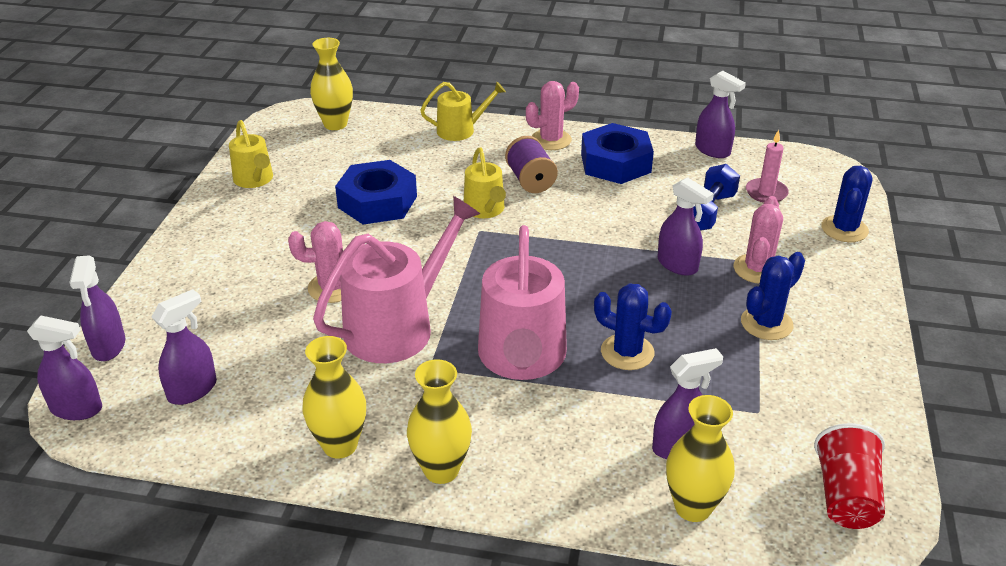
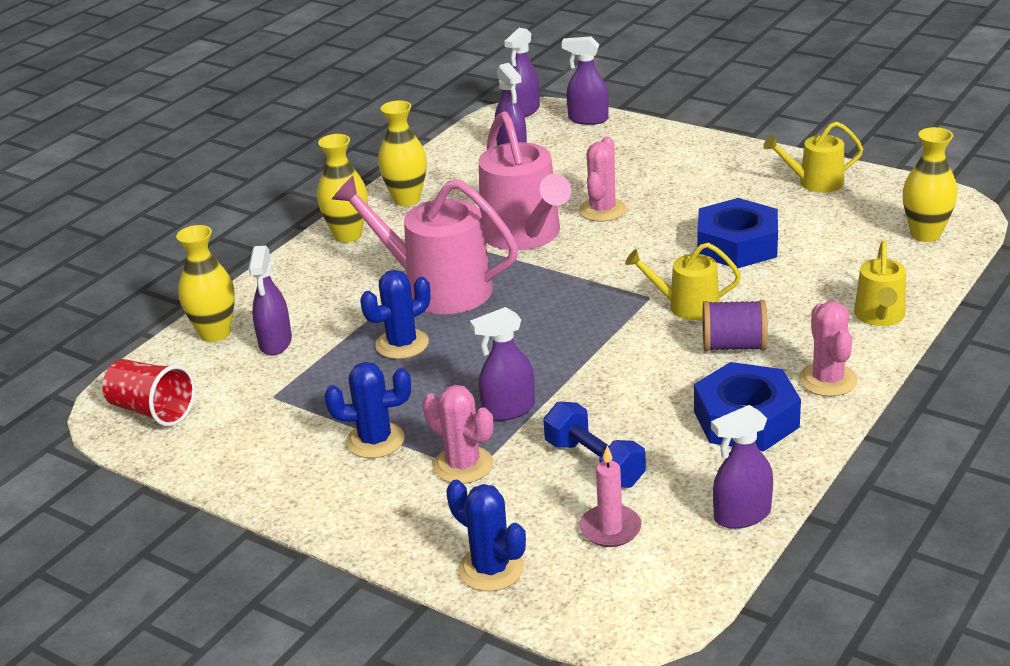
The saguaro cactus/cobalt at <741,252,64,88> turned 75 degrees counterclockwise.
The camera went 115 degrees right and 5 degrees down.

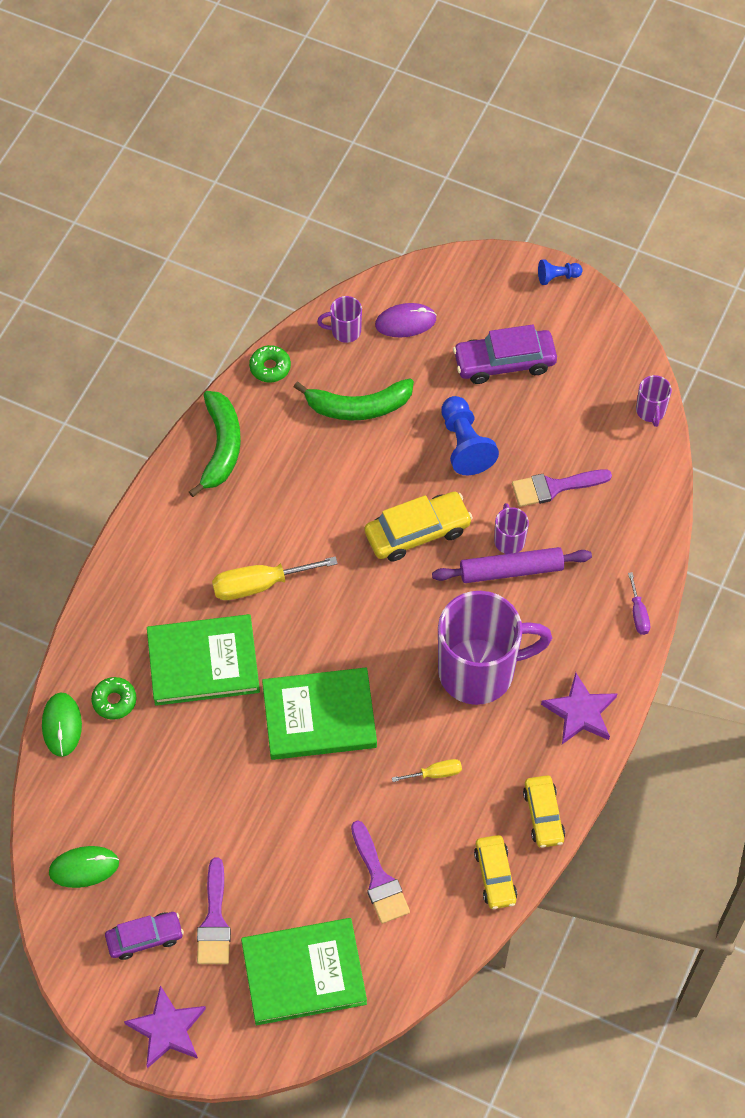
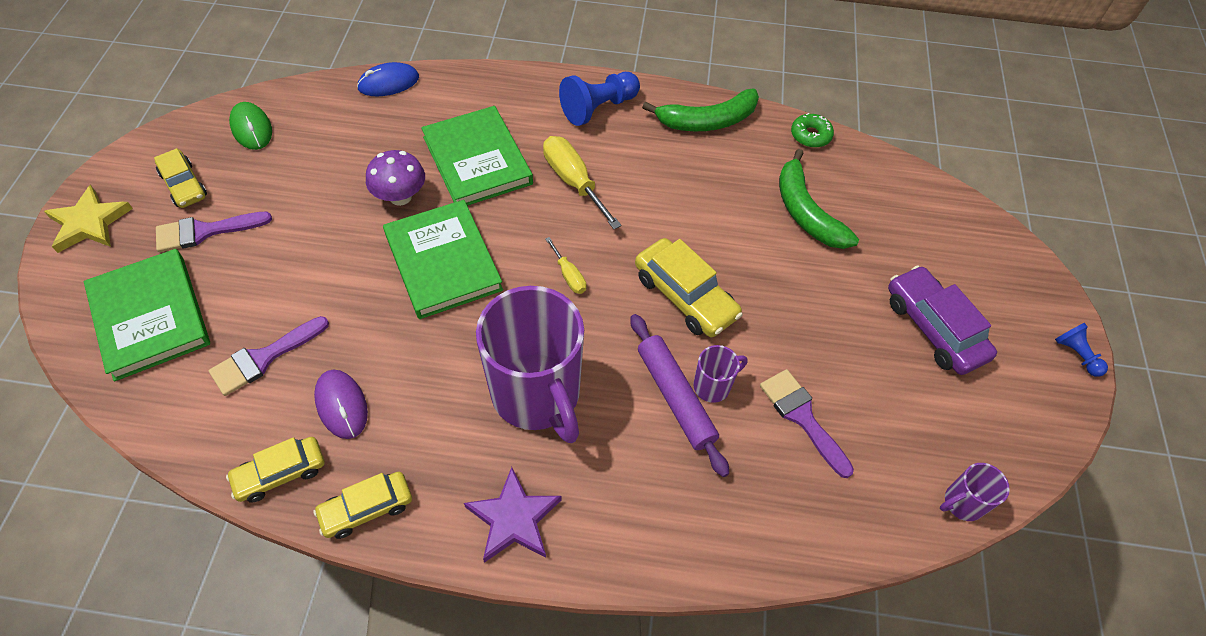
The coffee mug/purple at <317,296,45,47> disappeared.
The PC mouse/purple moved from <375,303,62,34> to <314,370,54,69>.
The chess pawn/cobalt moved from <441,396,58,79> to <559,72,81,54>.
The hand screwdriver/purple at <628,572,22,63> disappeared.
The glazed donut/green at <91,677,45,43> disappeared.
The PC mouse/green at <42,692,40,65> became the PC mouse/cobalt at <357,62,62,34>.
The hand screwdriver/yellow moved from <392,759,70,23> to <545,237,41,57>.
The toy car/purple at <105,912,79,48> became the toy car/yellow at <154,148,53,60>.
The star shape/purple at <124,985,82,83> became the star shape/yellow at <44,185,89,68>.
The fungus/purple at <366,150,59,56> appeared.
The camera went 70 degrees right and 5 degrees down.

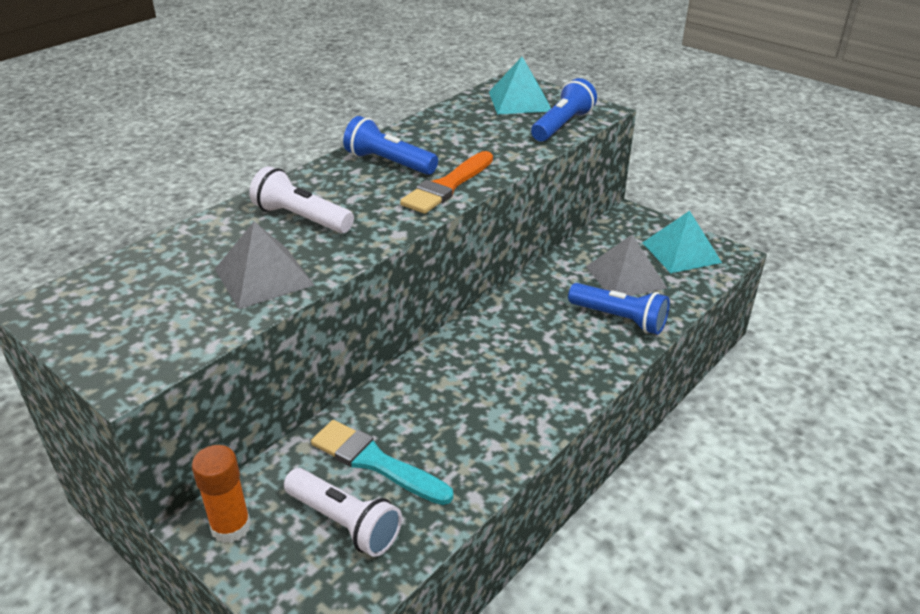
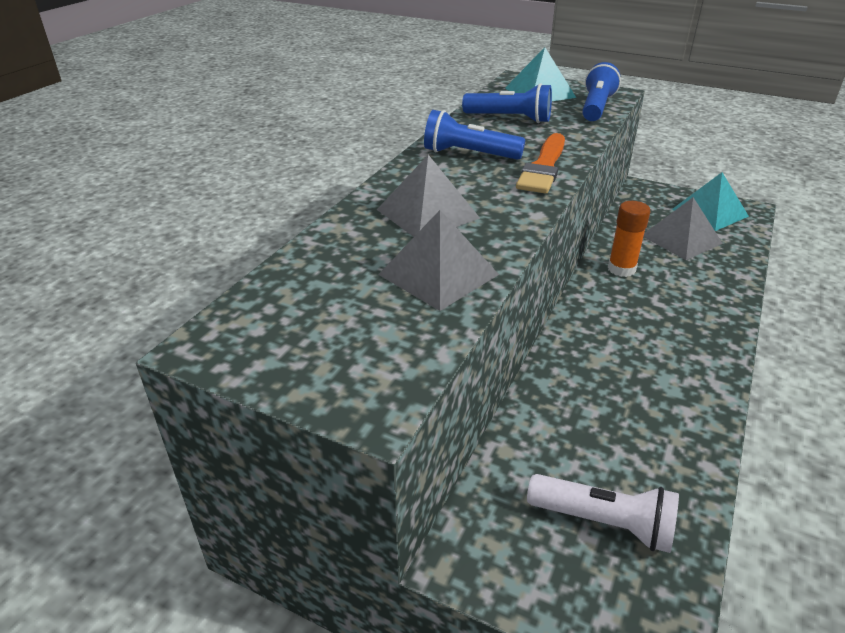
The torch/snow-white at <249,166,105,67> was replaced by the pyramid/grey at <377,155,103,82>.
The torch/cobalt moved from <568,283,102,52> to <462,83,90,40>.
The paintbrush/teal at <311,420,142,85> disappeared.
The glue stick/bright orange moved from <192,445,59,98> to <608,201,43,76>.
The camera went 15 degrees left and 0 degrees up.

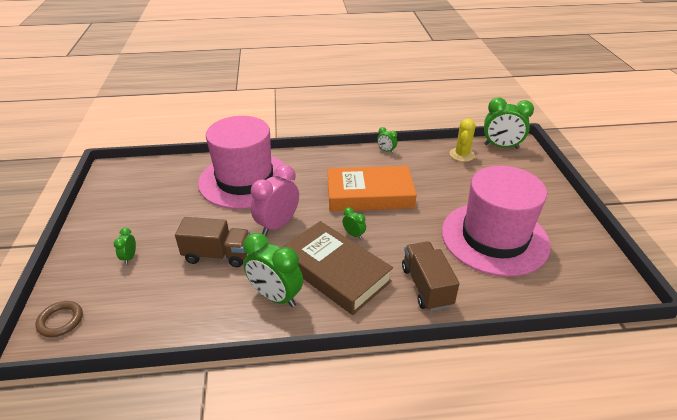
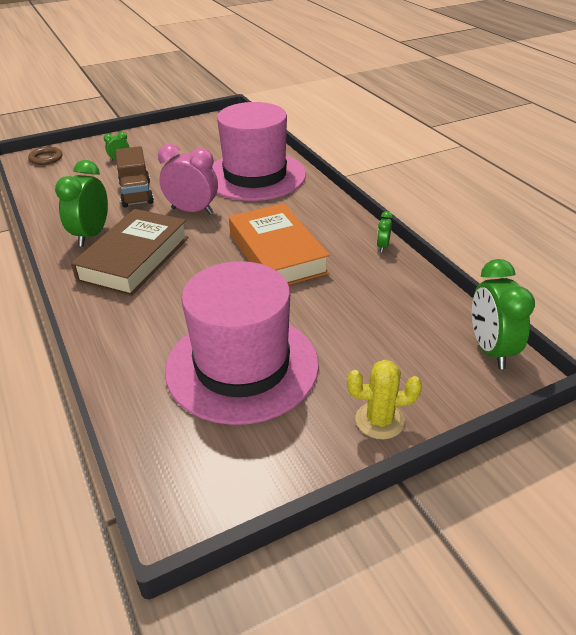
The saguaro cactus/yellow moved from <450,119,25,43> to <347,359,75,80>.
The bedside clock/green at <342,207,24,32> disappeared.
The truck/russet at <402,242,57,69> disappeared.
The camera went 70 degrees right and 0 degrees up.

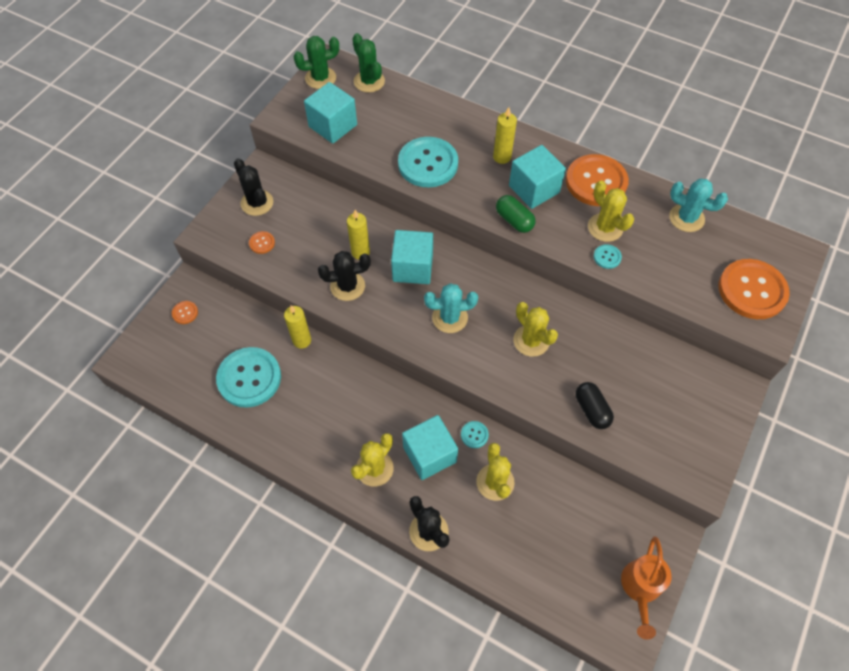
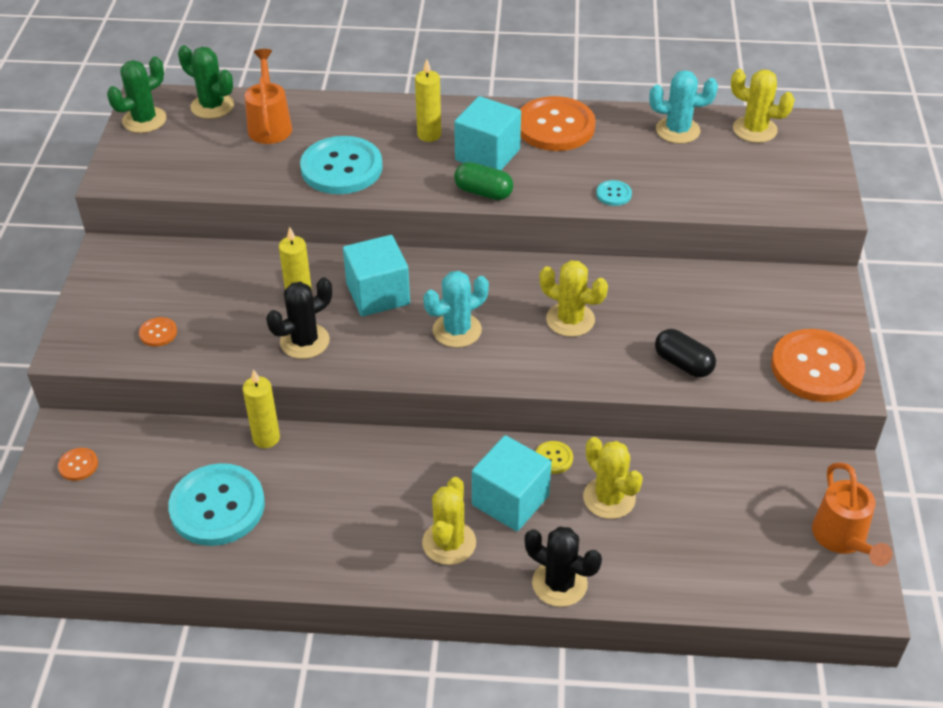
The solid cube/teal at <304,82,53,62> disappeared.
The saguaro cactus/jet-black at <234,158,39,58> disappeared.
The saguaro cactus/yellow moved from <588,180,46,62> to <731,69,64,74>.
The button/bright orange moved from <719,259,71,60> to <771,329,94,73>.
The button/teal at <461,421,28,27> became the button/yellow at <535,441,38,33>.
The watering can/bright orange at <245,49,47,95> appeared.
The camera went 25 degrees left and 15 degrees down.

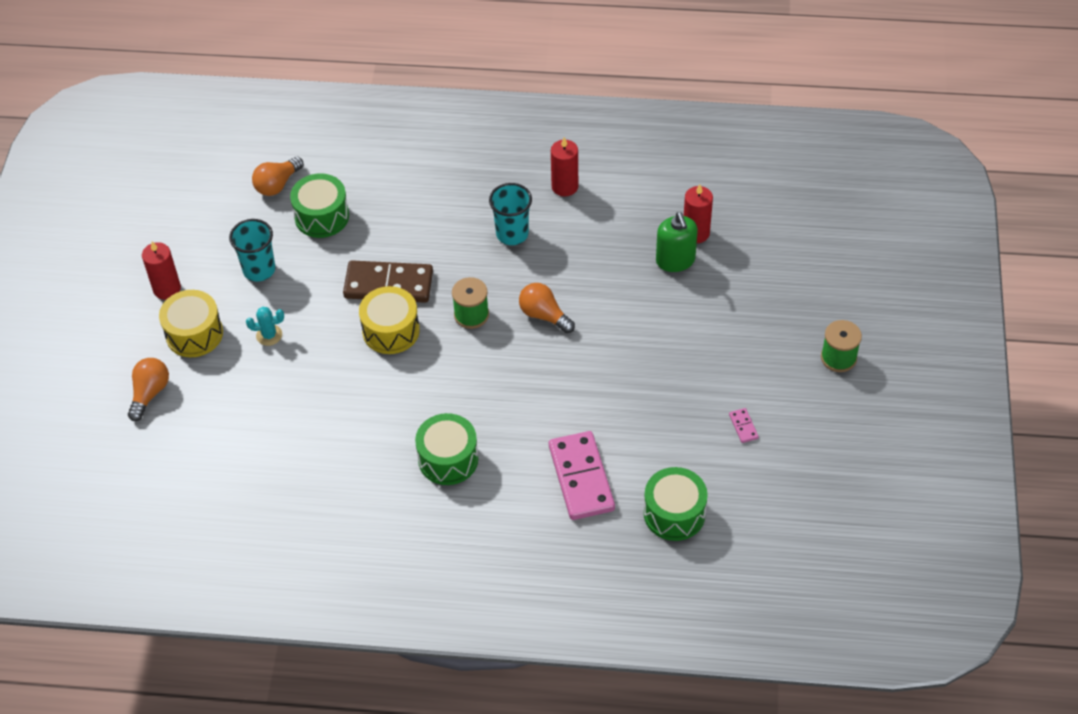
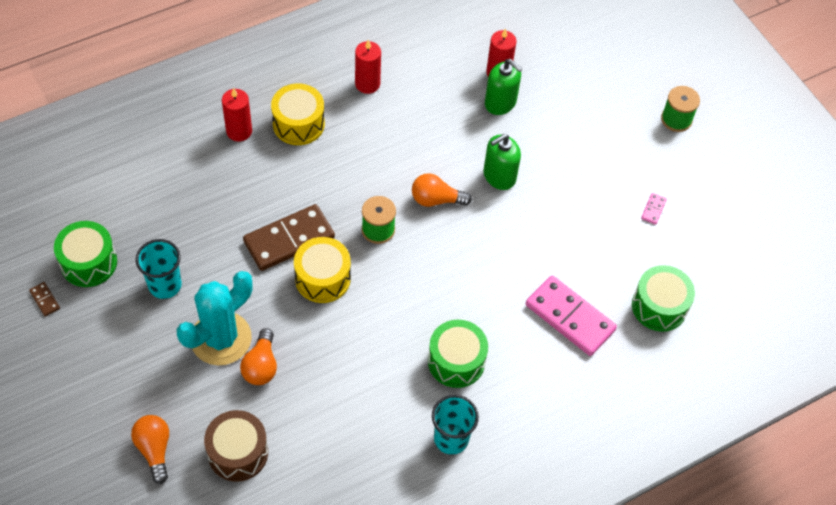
The bulb/bright orange moved from <252,157,52,39> to <240,328,37,57>.
The drum/green moved from <290,173,59,65> to <54,221,63,66>.
The beaker/teal moved from <489,183,43,62> to <432,395,47,60>.
The pillar candle/crimson moved from <142,241,39,59> to <222,88,30,54>.
The drum/yellow moved from <159,290,64,67> to <271,83,54,62>.
The saguaro cactus/teal at <246,307,38,39> changed to 2.31 times the size.
The domino/pink at <729,408,30,35> turned 75 degrees clockwise.
The soap dispenser/green at <484,134,37,56> appeared.
The domino/russet at <29,282,31,34> appeared.
The drum/russet at <204,410,64,72> appeared.
The camera went 40 degrees left and 5 degrees up.

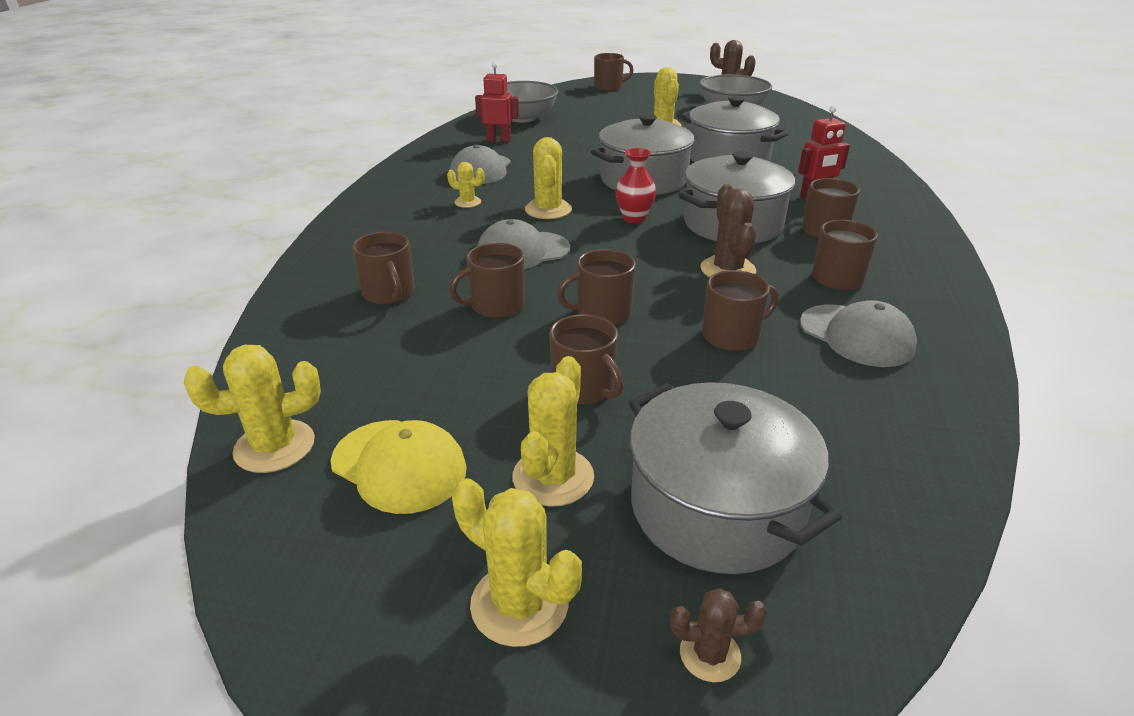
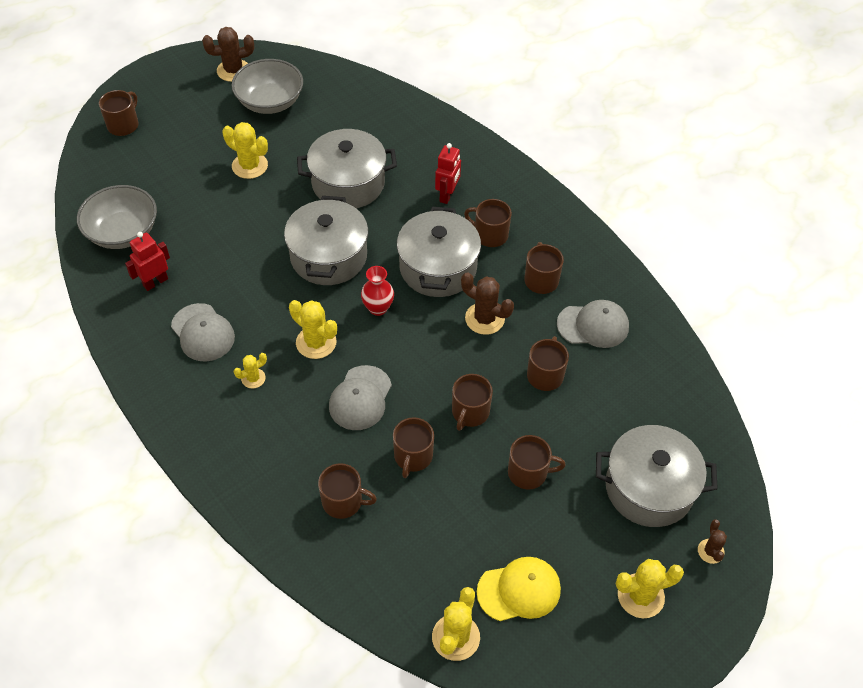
The saguaro cactus/yellow at <513,356,81,151> disappeared.
The saguaro cactus/russet at <670,588,97,94> turned 45 degrees counterclockwise.
The camera went 50 degrees left and 20 degrees up.

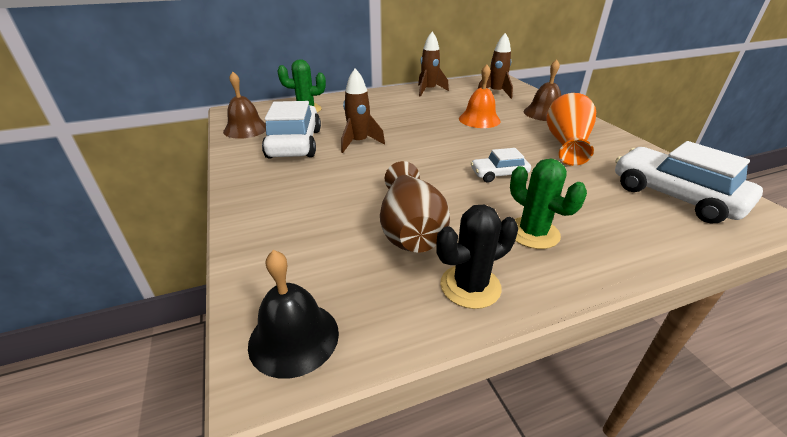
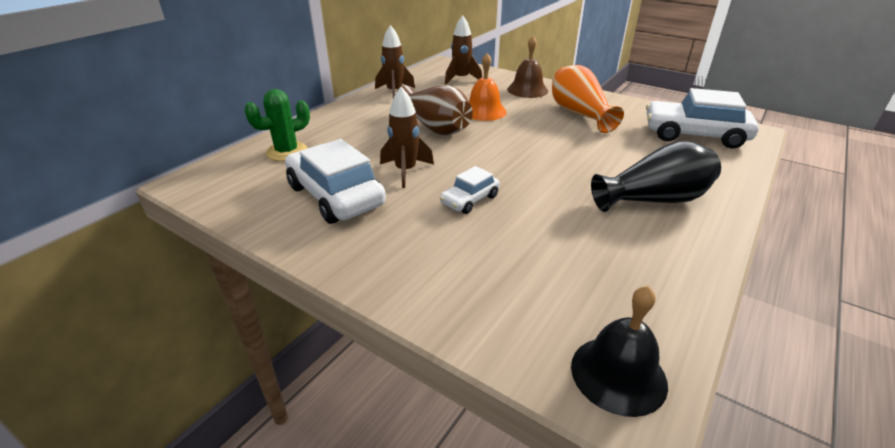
The hand bell/russet at <223,72,43,67> disappeared.
The toy car/snow-white moved from <471,148,60,35> to <440,166,60,48>.
The saguaro cactus/green at <510,159,77,90> was replaced by the flower vase/jet-black at <591,141,130,71>.
The flower vase/russet moved from <380,161,70,92> to <394,86,79,49>.
The saguaro cactus/jet-black at <436,205,82,104> disappeared.
The camera went 35 degrees left and 0 degrees up.

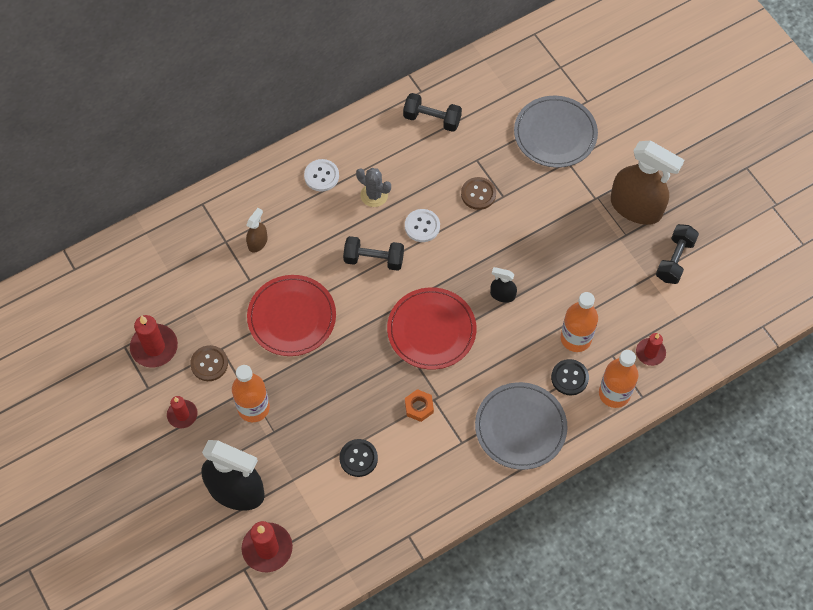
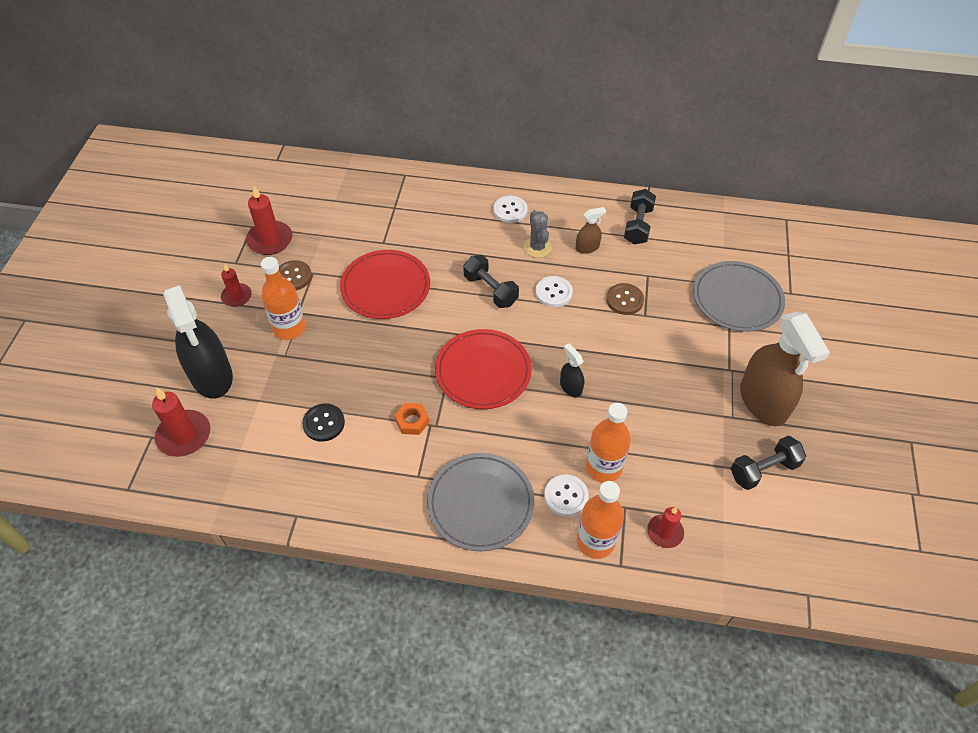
The dumbbell/jet-black at <403,93,59,39> turned 45 degrees clockwise.
The sprayer/russet moved from <246,208,21,45> to <576,207,30,47>.
The button/jet-black at <551,359,38,37> became the button/snow-white at <544,474,45,43>.
The camera went 40 degrees right and 10 degrees down.

